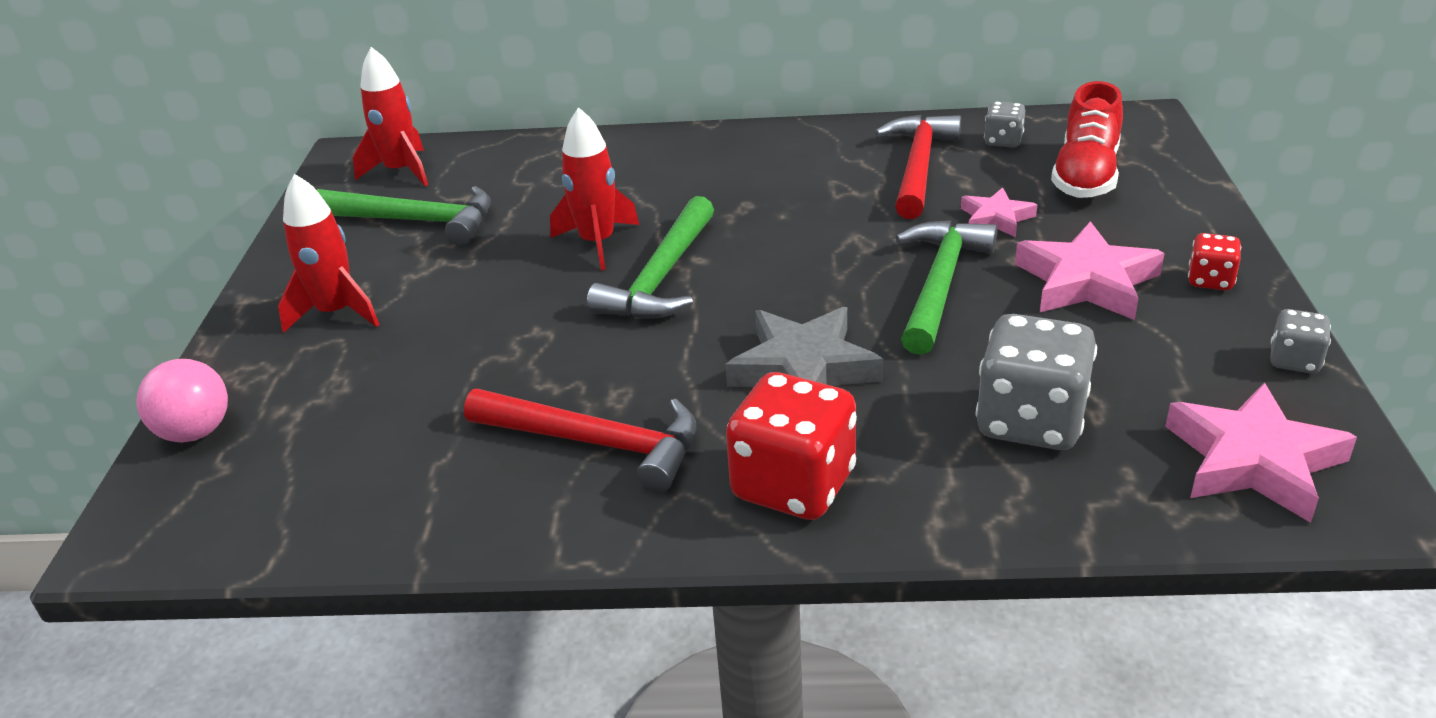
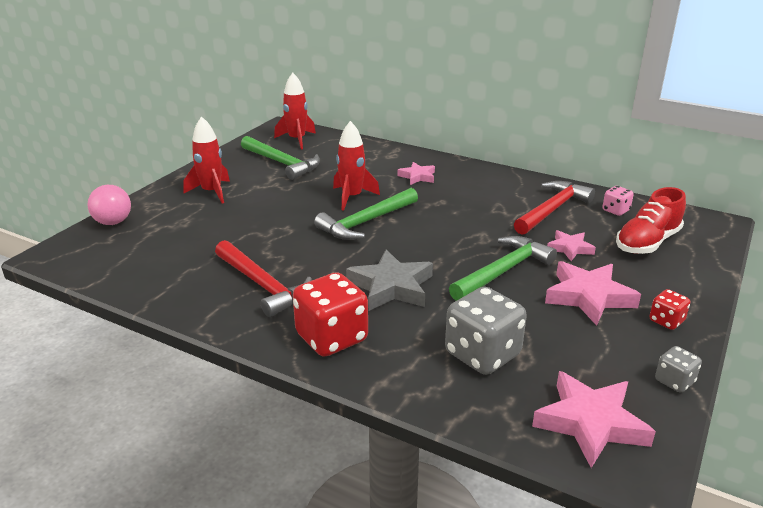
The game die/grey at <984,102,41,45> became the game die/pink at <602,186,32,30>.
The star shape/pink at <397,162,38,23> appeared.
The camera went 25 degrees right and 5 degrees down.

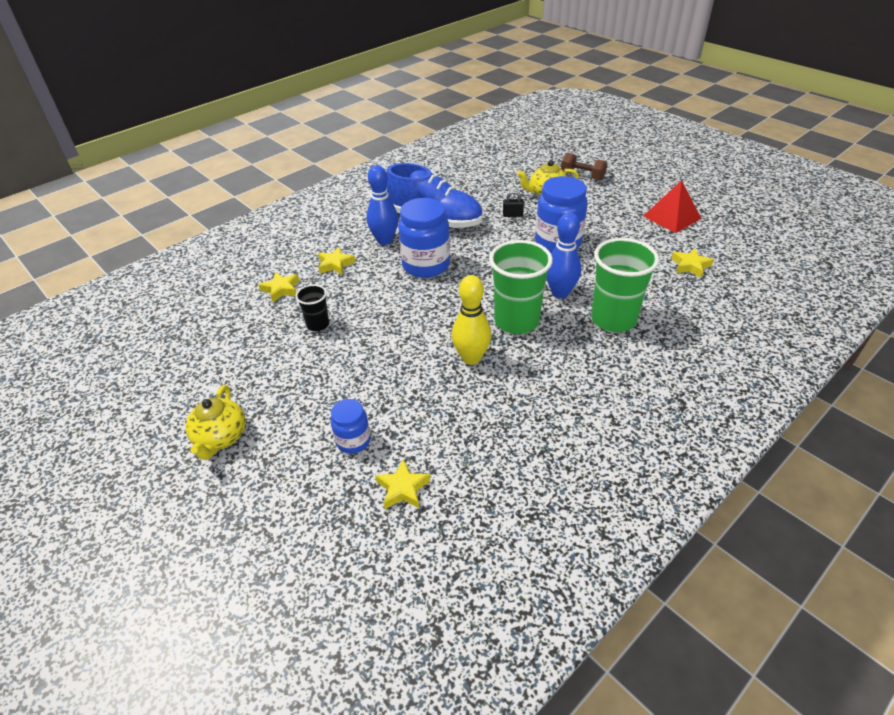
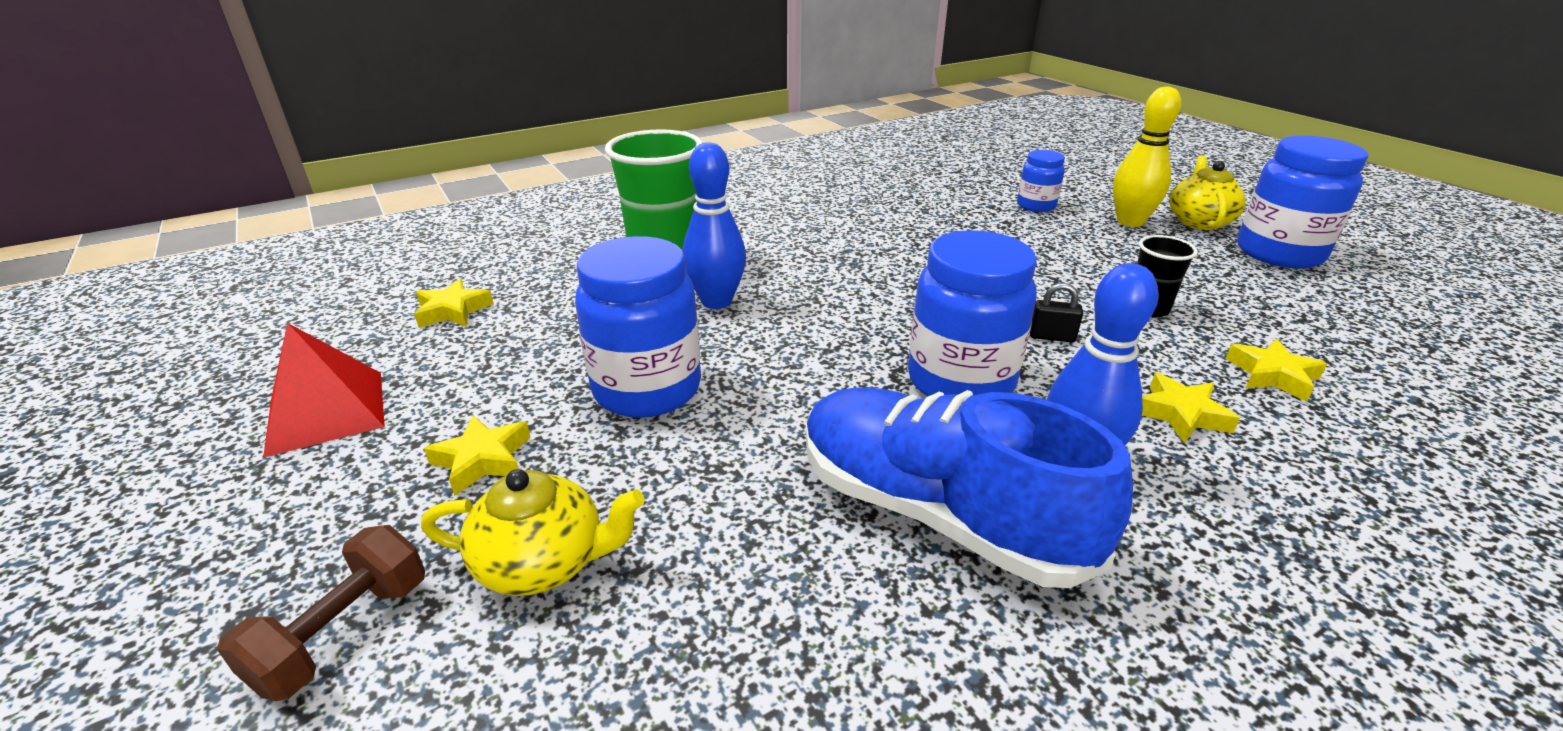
The dumbbell/russet at <561,153,46,28> turned 75 degrees clockwise.
The padlock/jet-black moved from <503,191,21,26> to <1030,283,53,59>.
The beaker/green at <489,240,64,94> disappeared.
The skittle/yellow moved from <452,275,40,90> to <1113,86,68,141>.
The star shape/yellow moved from <375,459,56,50> to <424,415,107,81>.
The jar/cobalt at <1237,135,131,134> appeared.
The camera went 170 degrees left and 10 degrees down.

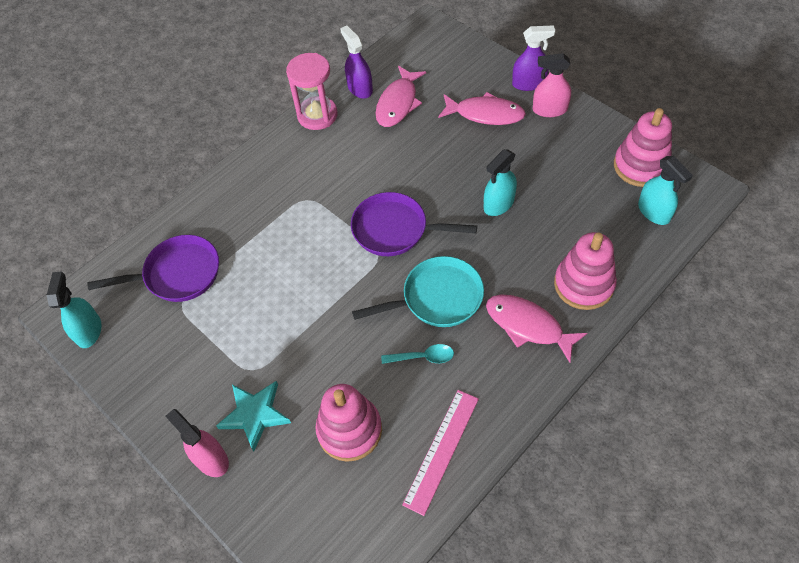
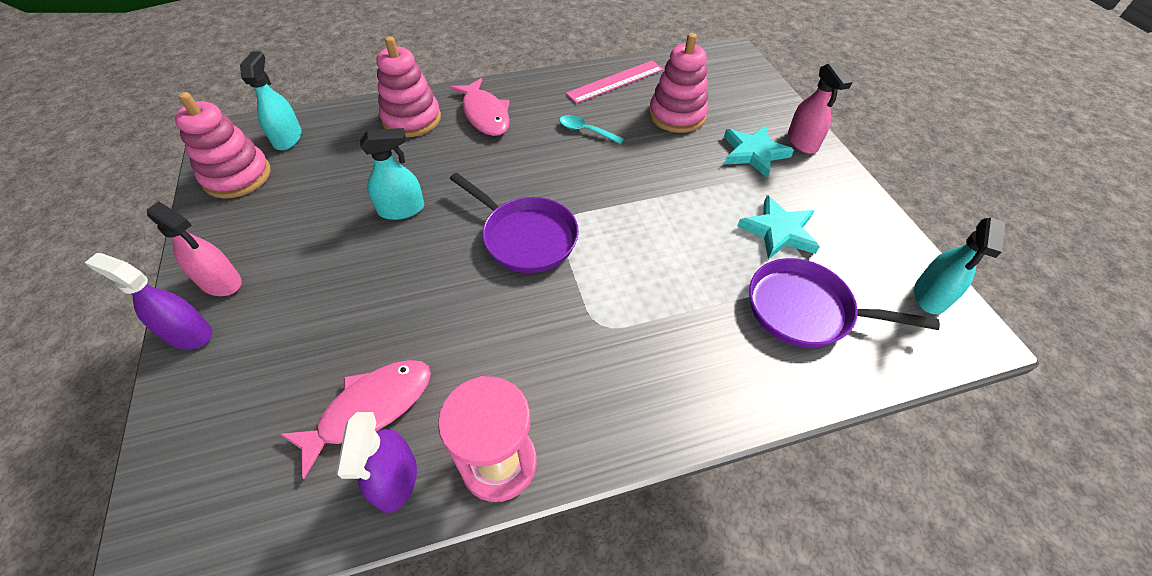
The fish figure/pink at <438,92,88,33> disappeared.
The pan/teal at <352,256,132,71> disappeared.
The star shape/teal at <737,195,83,64> appeared.
The camera went 155 degrees left and 5 degrees down.

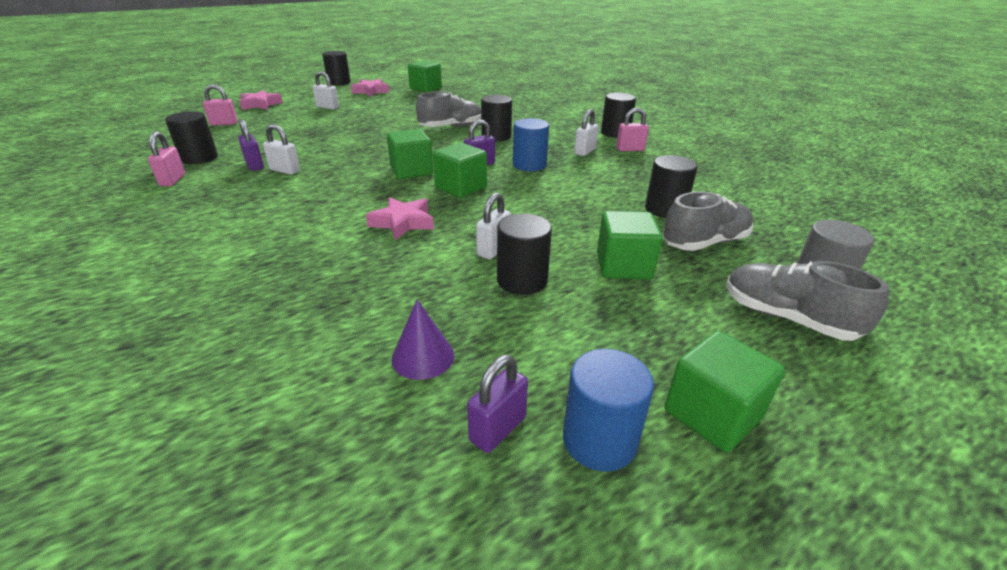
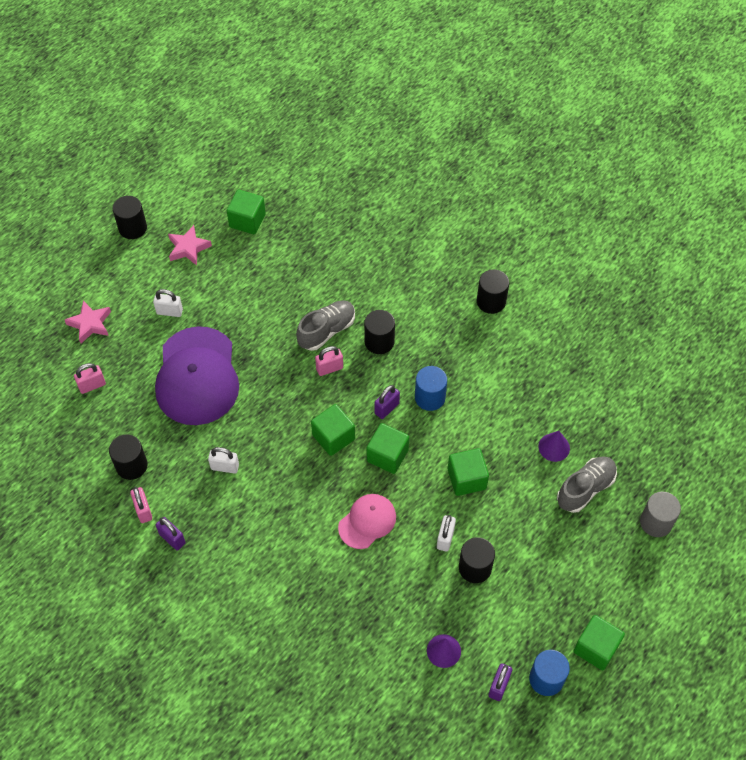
The padlock/pink moved from <616,108,33,43> to <315,346,28,30>.
The padlock/snow-white at <574,109,25,47> disappeared.
The padlock/purple moved from <238,120,26,51> to <156,517,30,33>.
The solid cylinder/jet-black at <645,155,53,63> was replaced by the solid cone/purple at <538,431,32,31>.
The star shape/pink at <366,197,68,43> was replaced by the cap/pink at <338,494,58,55>.
The solid cube/green moved from <597,211,66,68> to <448,448,41,48>.
The lace-up shoe/grey at <726,261,163,80> disappeared.
The cap/purple at <155,326,84,99> appeared.
The camera went 15 degrees left and 25 degrees up.

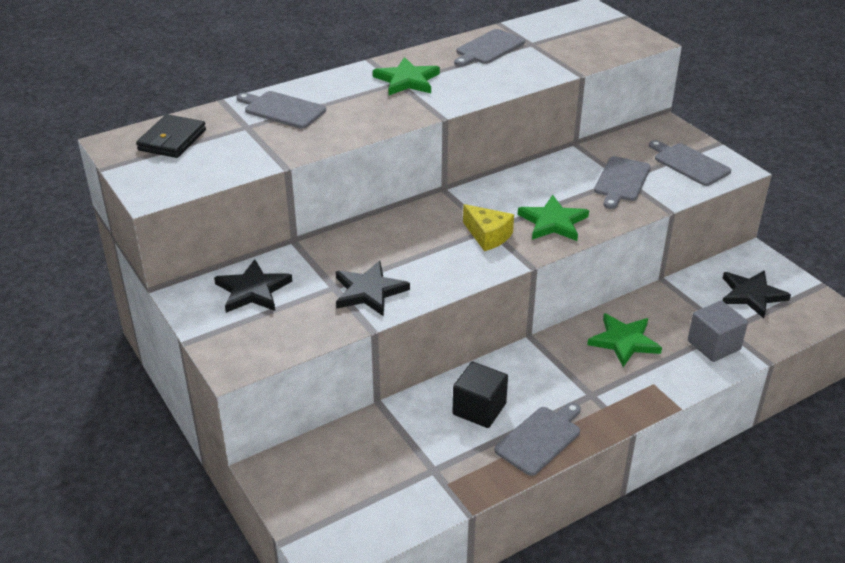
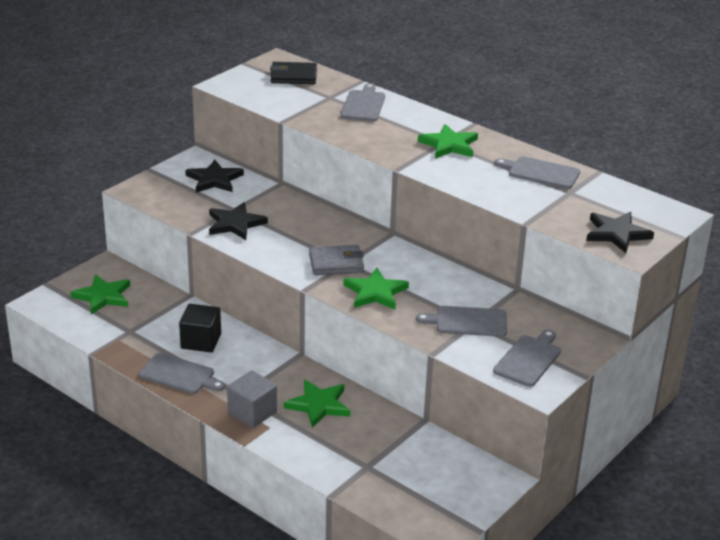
The cheese wedge/yellow at <463,204,51,47> was replaced by the billfold/grey at <309,245,55,30>.
The star shape/jet-black moved from <723,270,68,48> to <586,212,68,41>.
The solid cube/grey moved from <688,301,60,61> to <227,370,50,58>.
The star shape/green at <70,274,60,40> appeared.
The camera went 70 degrees right and 5 degrees down.

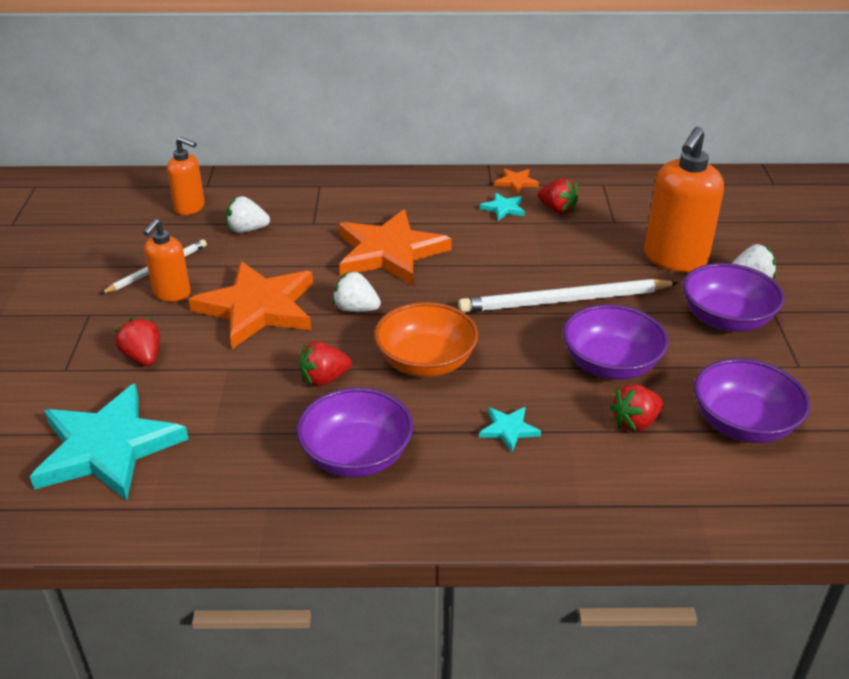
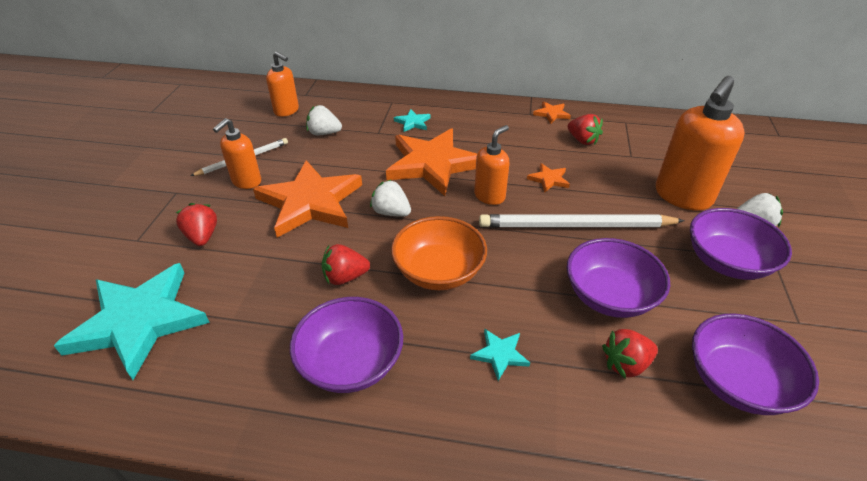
The star shape/teal moved from <480,193,45,28> to <394,109,37,23>.
The soap dispenser/bright orange at <474,125,36,80> appeared.
The star shape/bright orange at <527,163,43,30> appeared.
The camera went 10 degrees right and 5 degrees up.

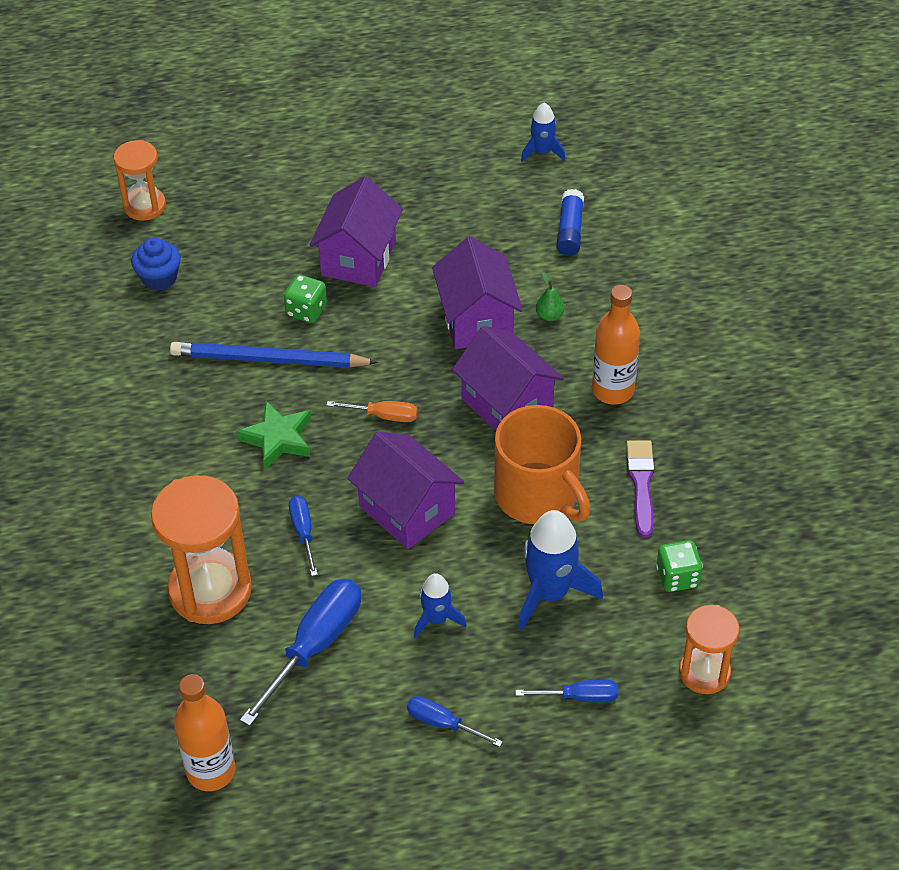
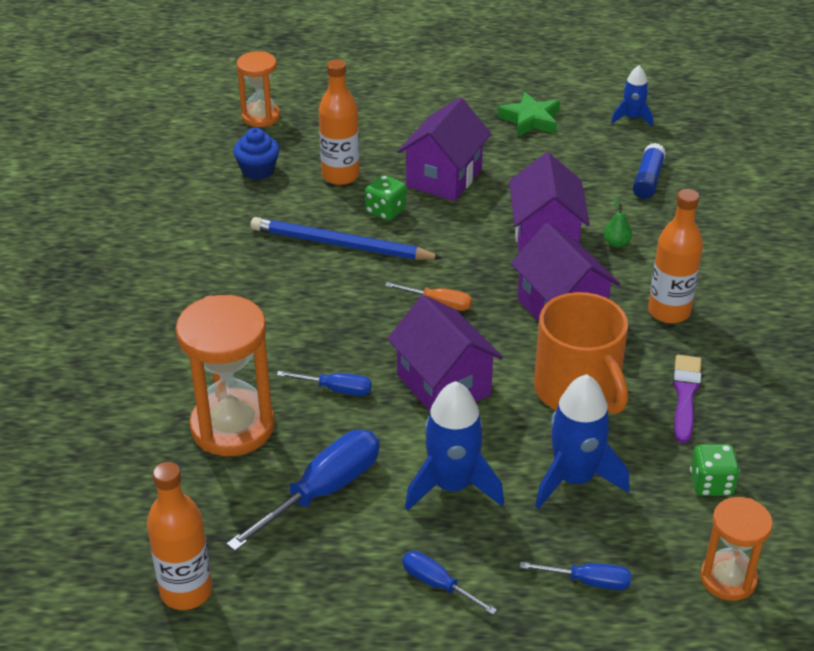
The star shape/green moved from <236,401,75,69> to <497,92,63,45>.
The hand screwdriver/cobalt at <289,496,29,80> turned 105 degrees clockwise.
The spaceship/cobalt at <414,573,53,66> changed to 1.74 times the size.
The flask/bright orange at <319,59,40,126> appeared.
The camera went 10 degrees right and 10 degrees down.

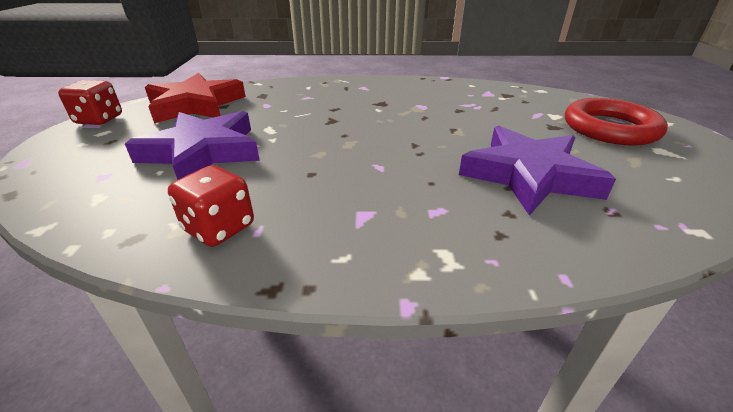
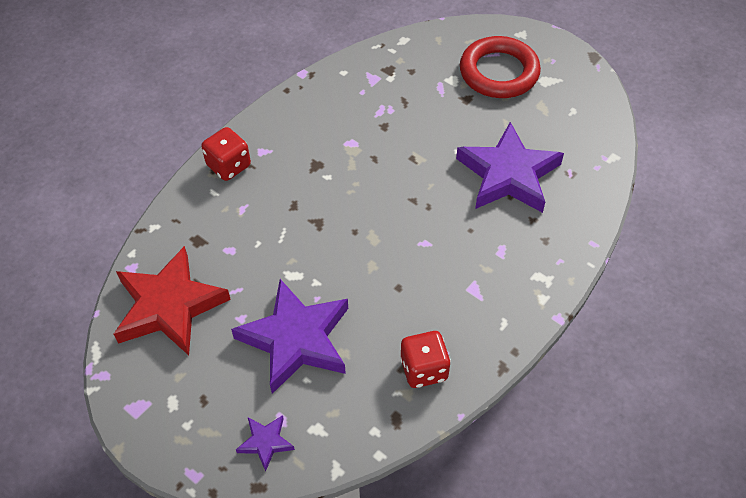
The game die/crimson moved from <58,80,64,45> to <201,127,50,54>.
The star shape/purple at <236,415,59,57> appeared.
The camera went 50 degrees left and 20 degrees up.

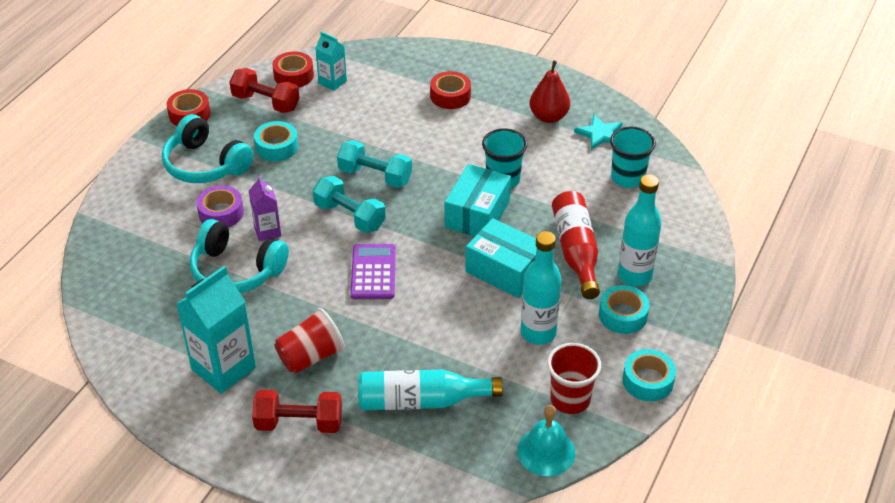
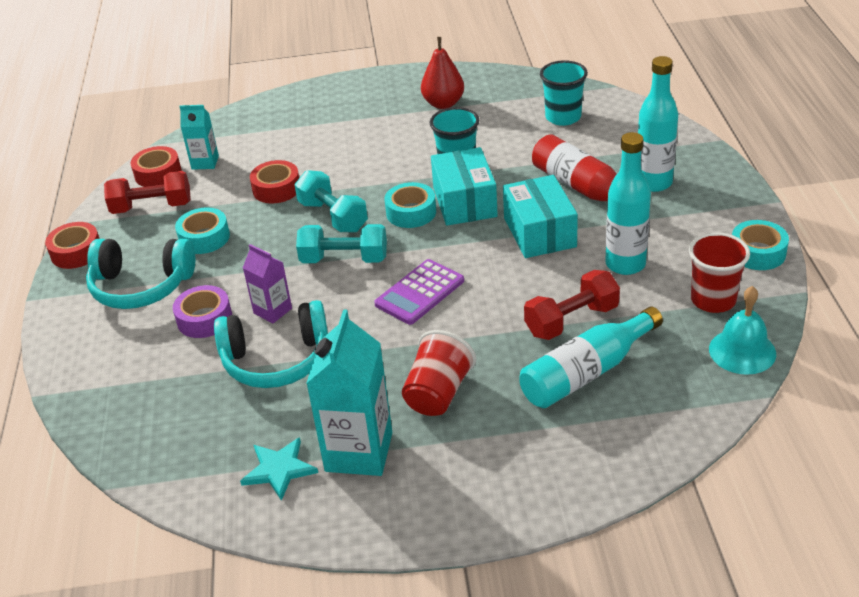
The roll of tape/crimson moved from <430,71,41,38> to <250,160,49,44>.
The star shape/teal moved from <574,114,49,36> to <240,437,78,64>.
The dumbbell/teal at <337,140,75,48> turned 60 degrees clockwise.
The box/teal at <465,218,72,80> turned 75 degrees clockwise.
The calculator/purple at <350,244,46,55> turned 105 degrees counterclockwise.
The roll of tape/teal moved from <599,285,51,49> to <384,182,52,46>.
The dumbbell/crimson moved from <252,390,90,43> to <524,270,96,70>.
The camera went 30 degrees left and 5 degrees down.

